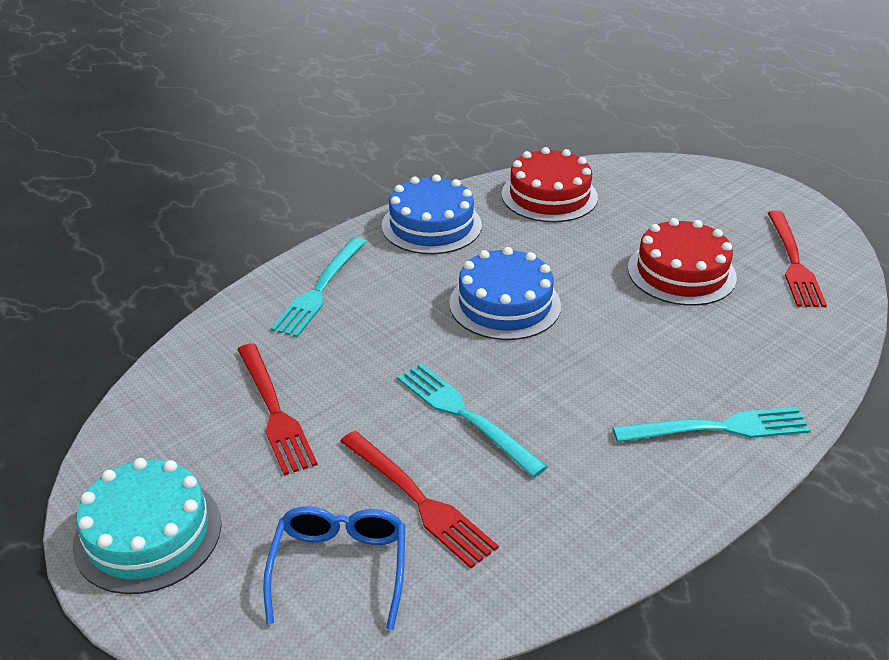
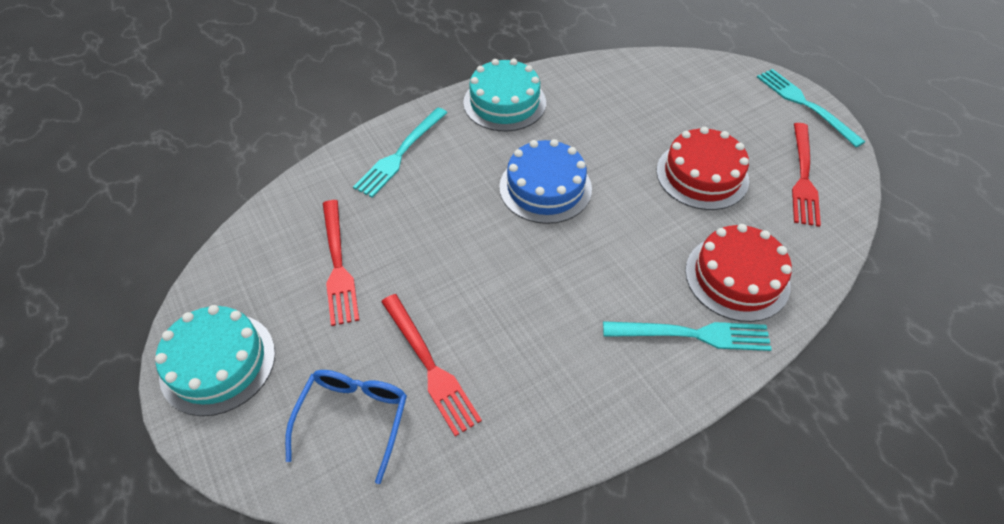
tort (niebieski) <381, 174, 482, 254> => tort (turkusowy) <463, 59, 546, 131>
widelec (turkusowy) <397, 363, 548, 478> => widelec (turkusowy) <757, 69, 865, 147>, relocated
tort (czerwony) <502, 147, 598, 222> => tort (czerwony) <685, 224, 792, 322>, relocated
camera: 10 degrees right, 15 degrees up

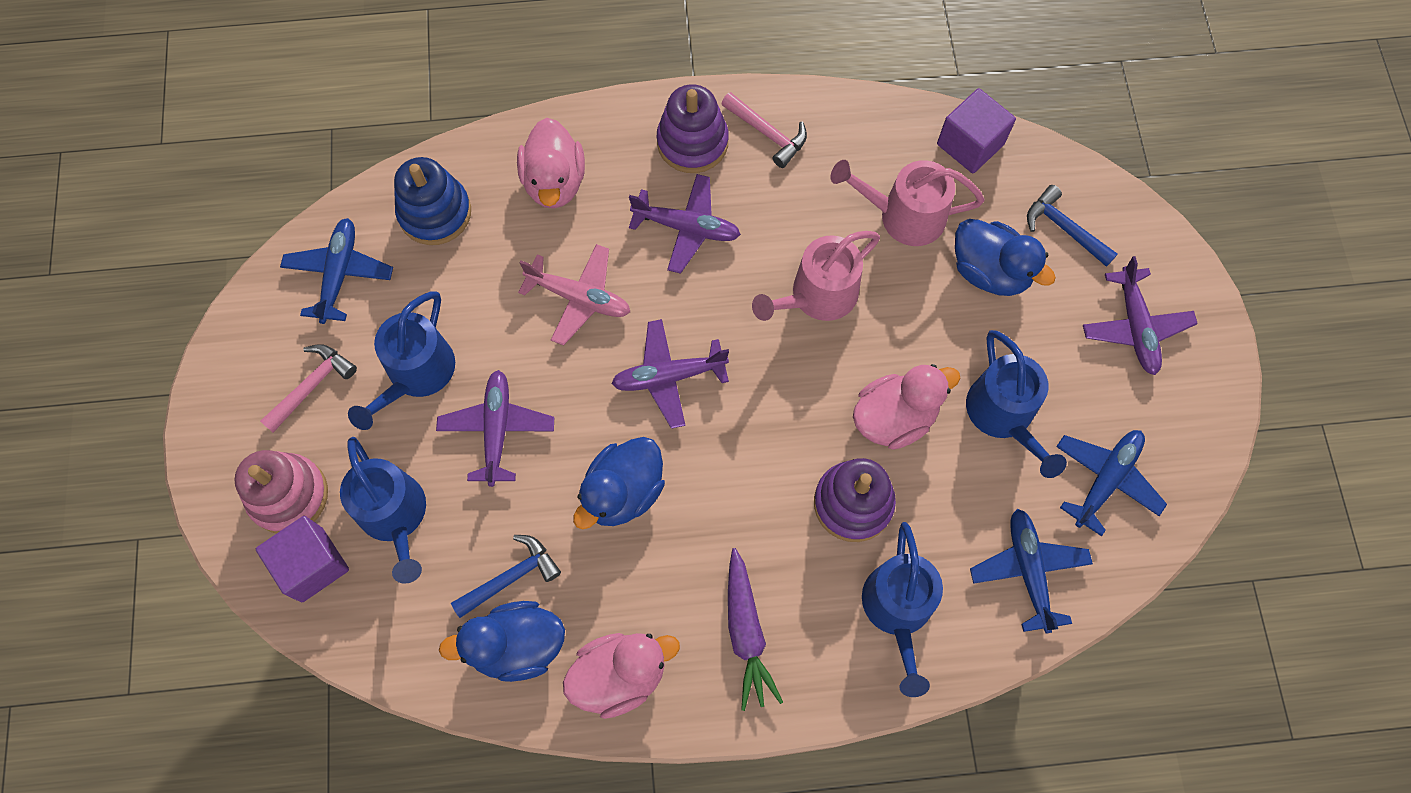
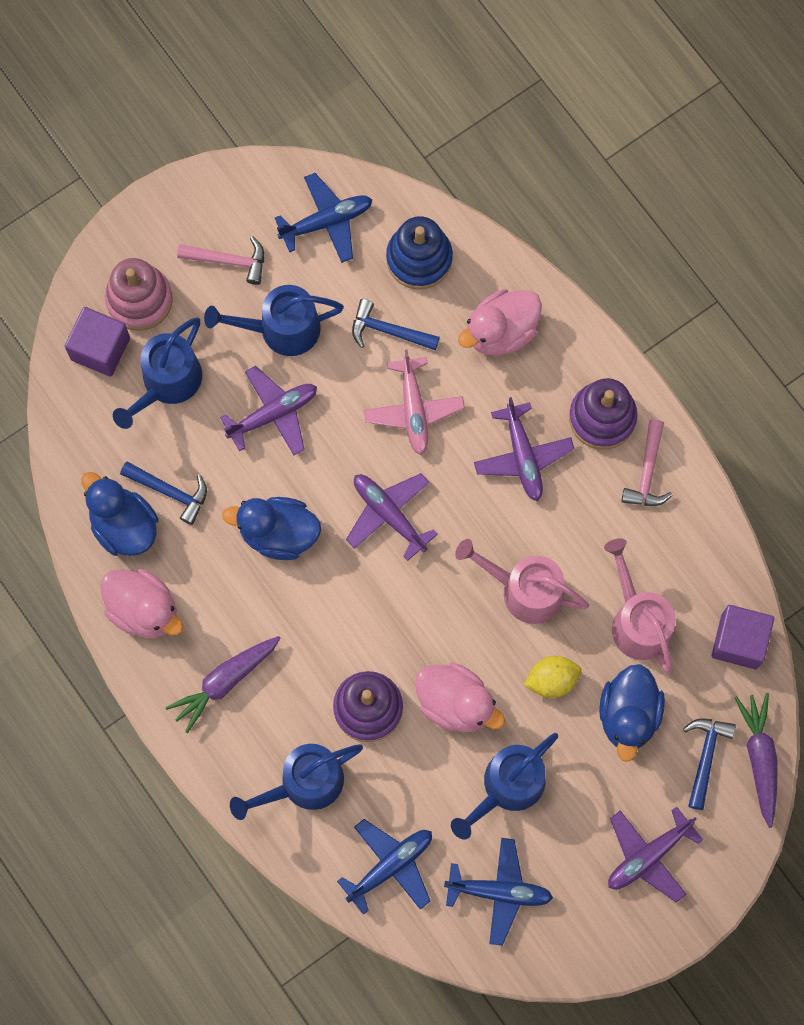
nothing => młotek (niebieski) <352, 299, 440, 350>
nothing => cytryna (żółty) <524, 656, 581, 698>
nothing => marchewka (fioletowy) <735, 693, 778, 828>
camera: 60 degrees right, 5 degrees up

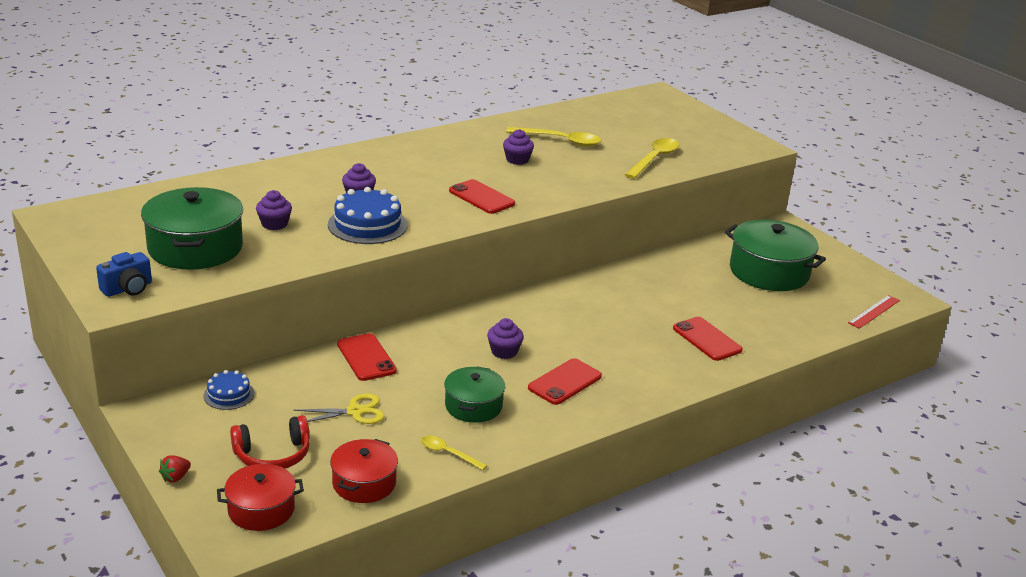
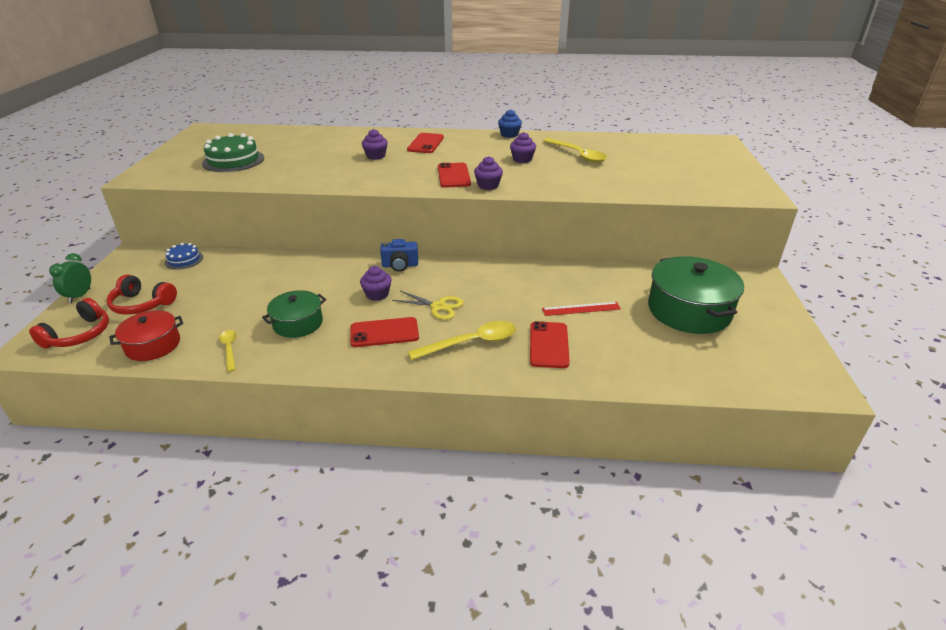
aparat fotograficzny (niebieski) <96, 252, 152, 297> => aparat fotograficzny (niebieski) <380, 239, 418, 272>, relocated
garnek (zielony) <141, 187, 243, 270> => tort (zielony) <202, 133, 264, 172>
truskawka (czerwony) <159, 455, 191, 483> => budzik (zielony) <49, 253, 91, 303>
garnek (czerwony) <217, 464, 304, 531> => słuchawki (czerwony) <29, 298, 109, 349>
muffinka (fioletowy) <256, 190, 292, 230> => muffinka (fioletowy) <474, 156, 503, 190>, relocated
nożyczki (żółty) <294, 393, 385, 424> => nożyczki (żółty) <392, 291, 464, 320>, relocated
tort (niebieski) <328, 187, 408, 244> => nothing
telefon (czerwony) <337, 333, 397, 381> => telefon (czerwony) <407, 133, 444, 153>, relocated
łyżka (żółty) <625, 138, 679, 179> => łyżka (żółty) <408, 321, 516, 360>, relocated
linijka (czerwony) <848, 295, 900, 329> => linijka (czerwony) <542, 302, 621, 316>, relocated
nothing => muffinka (niebieski) <498, 109, 522, 138>
camera: 40 degrees right, 5 degrees up

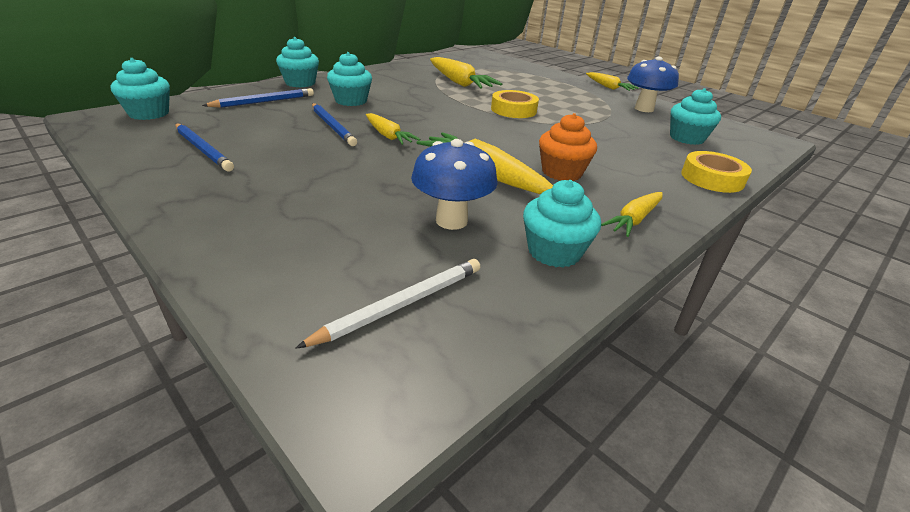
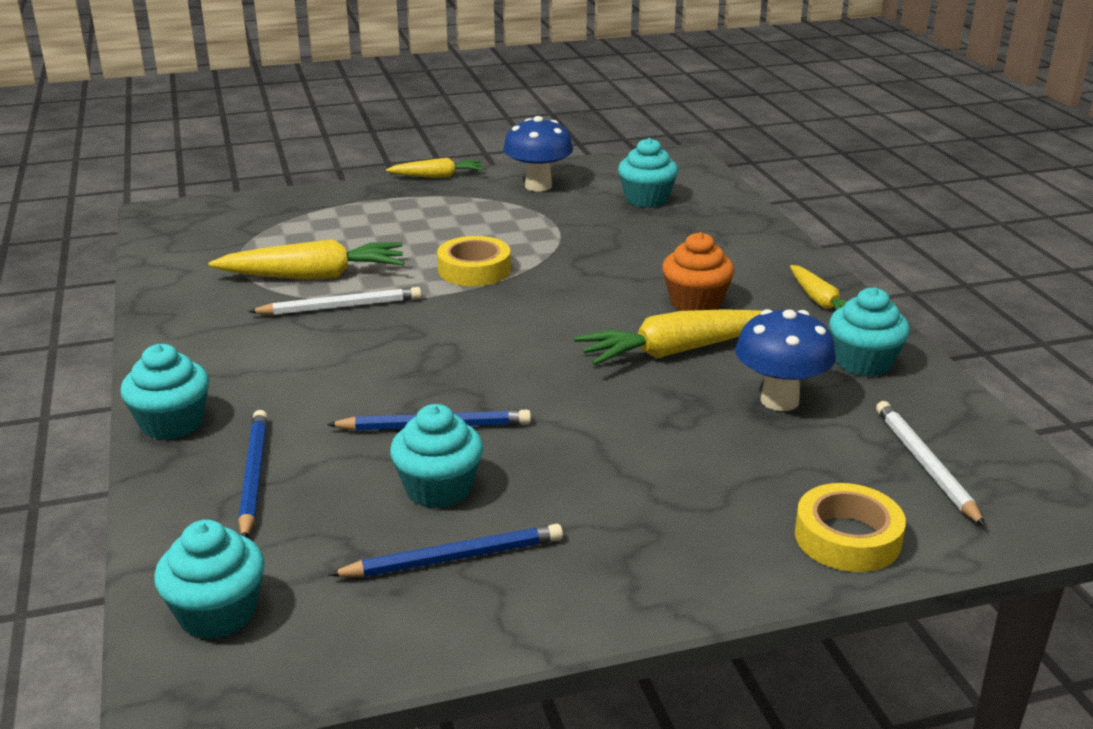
muffinka (turkusowy) <327, 52, 372, 106> => muffinka (turkusowy) <390, 404, 483, 508>, relocated
marchewka (żółty) <366, 113, 421, 145> => nothing
taśma klejąca (żółty) <681, 151, 752, 193> => taśma klejąca (żółty) <795, 483, 906, 572>, relocated
nothing => ołówek (biały) <248, 287, 422, 315>
camera: 60 degrees left, 5 degrees down

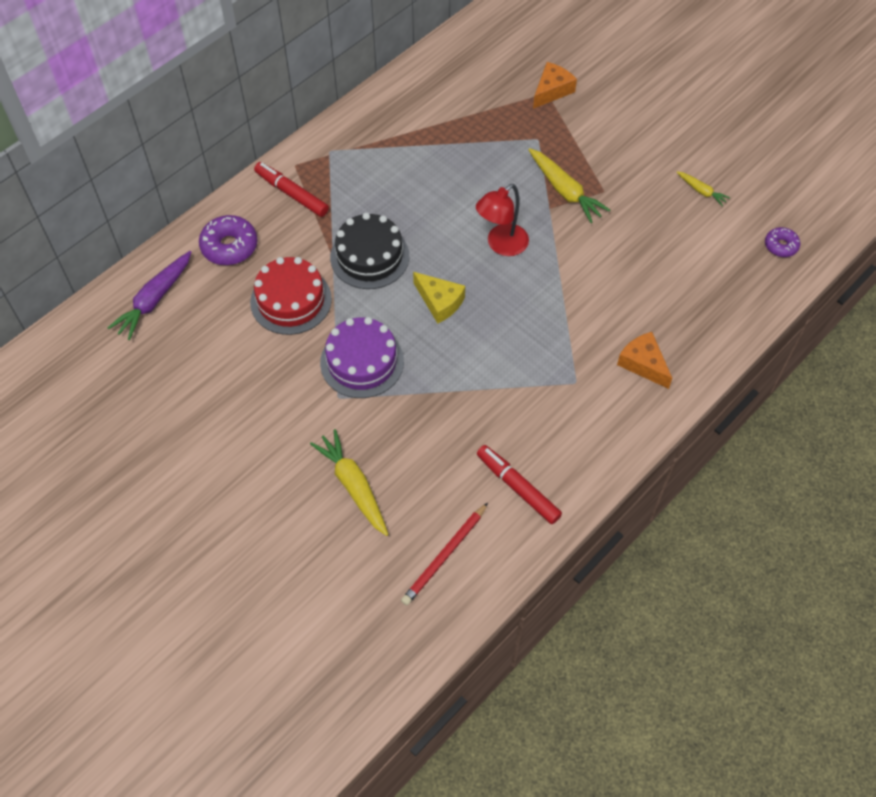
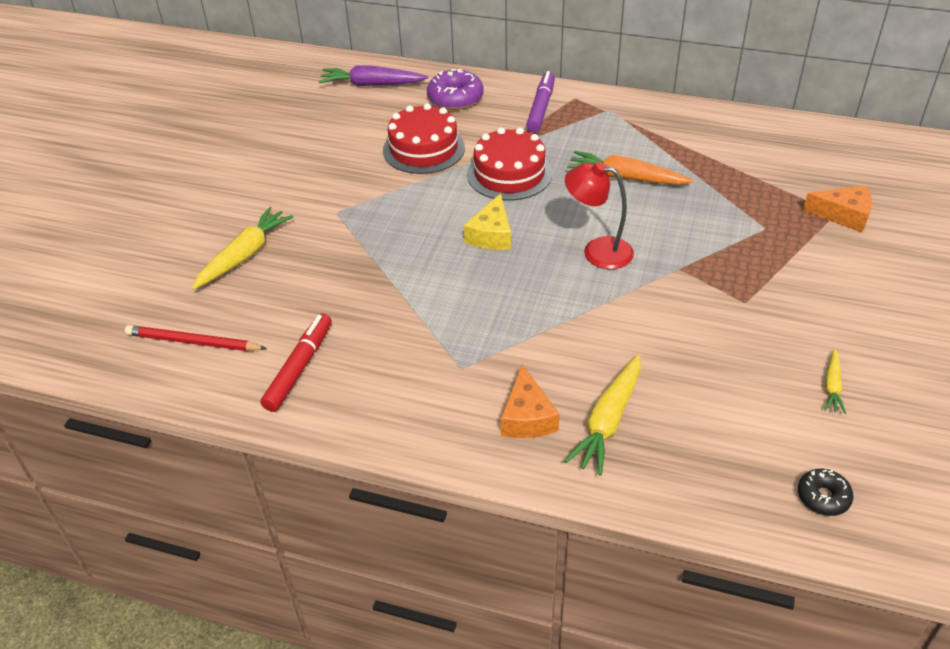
flamaster (czerwony) <254, 162, 329, 217> => flamaster (fioletowy) <526, 71, 555, 132>
tort (fioletowy) <320, 317, 404, 398> => nothing
tort (czarny) <330, 213, 409, 289> => tort (czerwony) <467, 127, 552, 201>
marchewka (żółty) <528, 148, 610, 223> => marchewka (żółty) <564, 354, 641, 475>, relocated
ser (pomarańczowy) <617, 332, 672, 389> => ser (pomarańczowy) <501, 364, 559, 438>, 150 degrees clockwise
donut (fioletowy) <765, 227, 800, 257> => donut (czarny) <798, 469, 854, 516>
nothing => marchewka (pomarańczowy) <567, 151, 694, 185>
camera: 65 degrees right, 15 degrees down

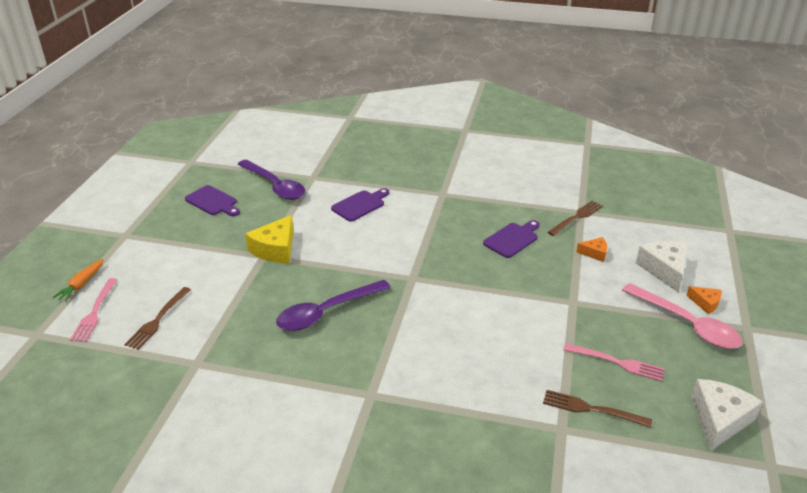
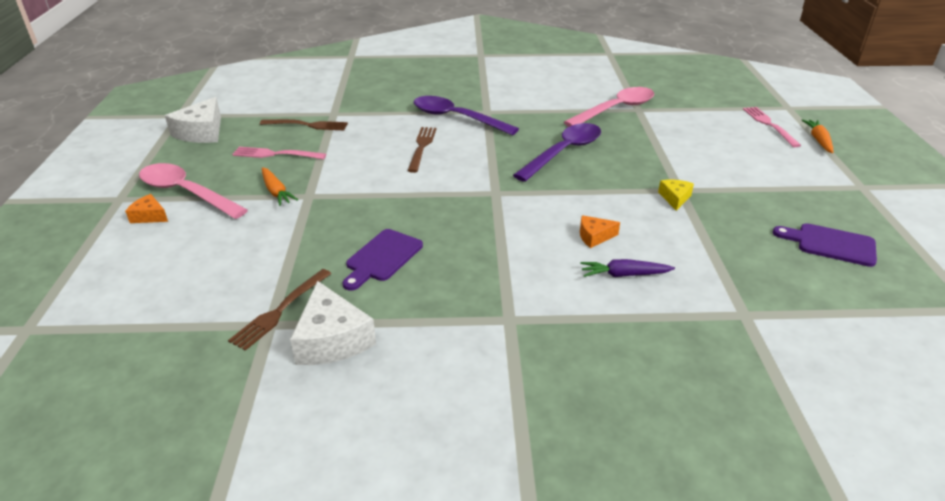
widelec (brązowy) <124, 287, 191, 350> => widelec (brązowy) <407, 127, 436, 173>, relocated
łyżka (fioletowy) <237, 160, 305, 200> => łyżka (fioletowy) <414, 96, 519, 135>, relocated
ser (żółty) <245, 215, 294, 263> => ser (żółty) <658, 180, 694, 211>, x0.54
deska do krojenia (fioletowy) <331, 188, 389, 222> => marchewka (fioletowy) <580, 259, 675, 277>
ser (pomarańczowy) <576, 237, 607, 262> => ser (pomarańczowy) <580, 215, 620, 248>, relocated
ser (biały) <636, 241, 688, 292> => ser (biały) <290, 281, 376, 365>, relocated
nothing => marchewka (pomarańczowy) <262, 167, 298, 206>
nothing => łyżka (różowy) <564, 87, 654, 127>
camera: 165 degrees right, 0 degrees up

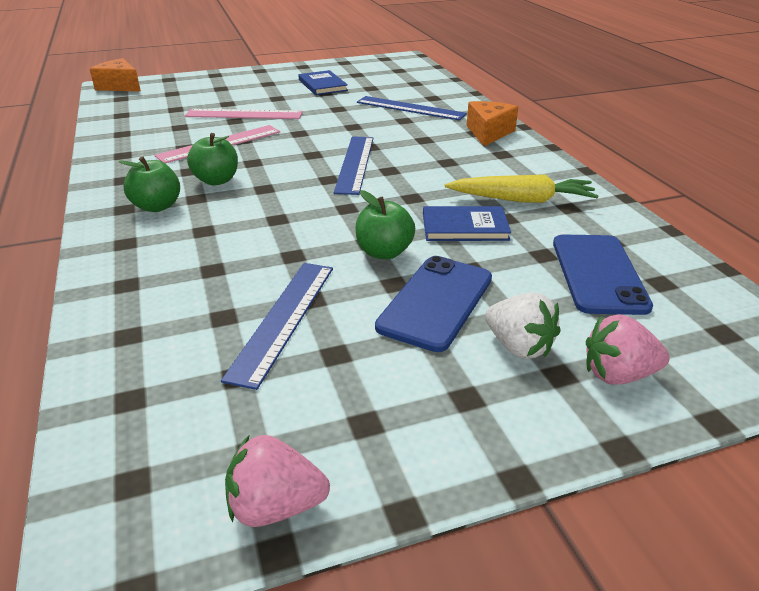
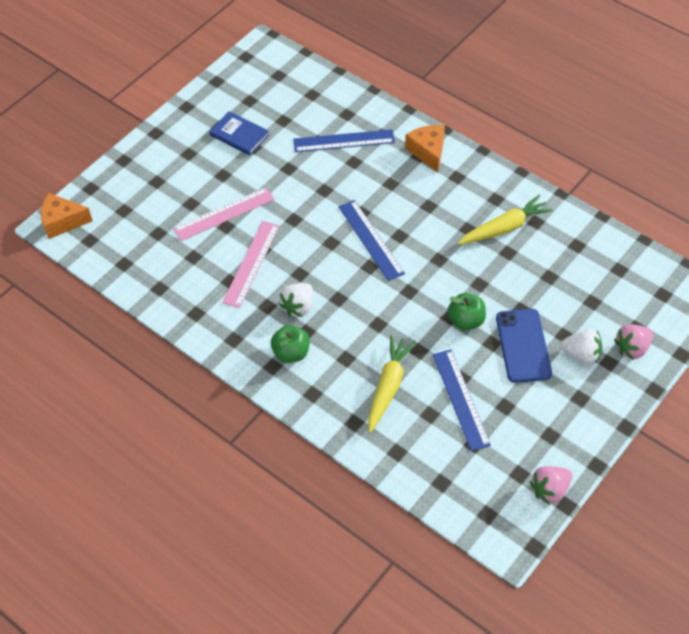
jabłko (zielony) <187, 133, 238, 185> => truskawka (biały) <279, 283, 313, 317>
książka (niebieski) <423, 206, 511, 241> => nothing
telefon (niebieski) <553, 234, 653, 315> => nothing
nothing => marchewka (żółty) <368, 335, 416, 433>
camera: 30 degrees left, 20 degrees up

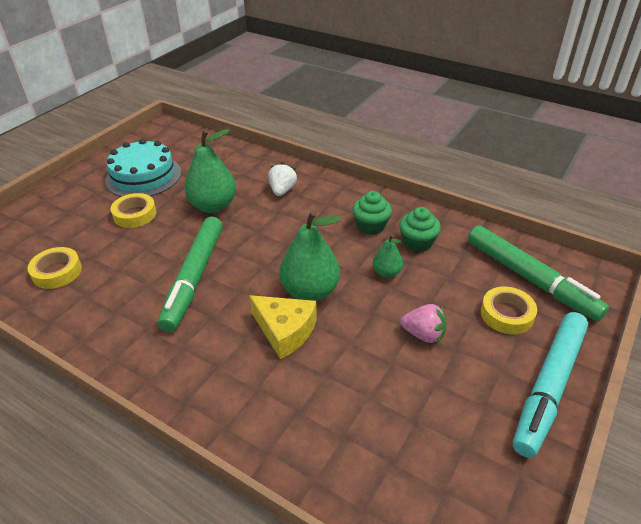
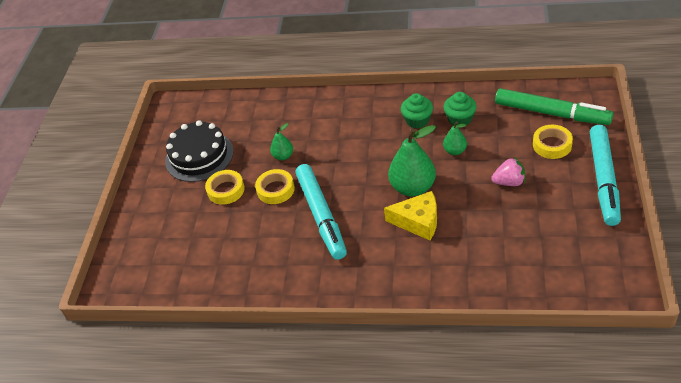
taśma klejąca (żółty) <27, 247, 82, 289> => taśma klejąca (żółty) <255, 169, 295, 204>, relocated
tort (turkusowy) <105, 139, 181, 197> => tort (czarny) <165, 120, 234, 182>
flamaster (zielony) <158, 217, 223, 332> => flamaster (turkusowy) <296, 164, 347, 260>
gruszka (zielony) <184, 129, 236, 213> => gruszka (zielony) <270, 123, 293, 160>, x0.52
truskawka (biały) <268, 162, 297, 196> => nothing
camera: 20 degrees left, 5 degrees up

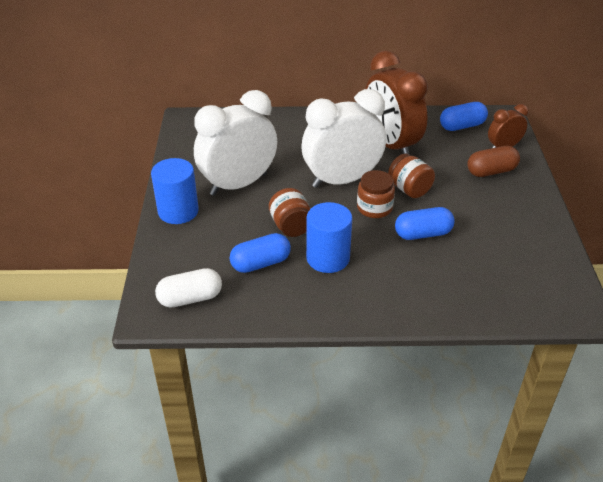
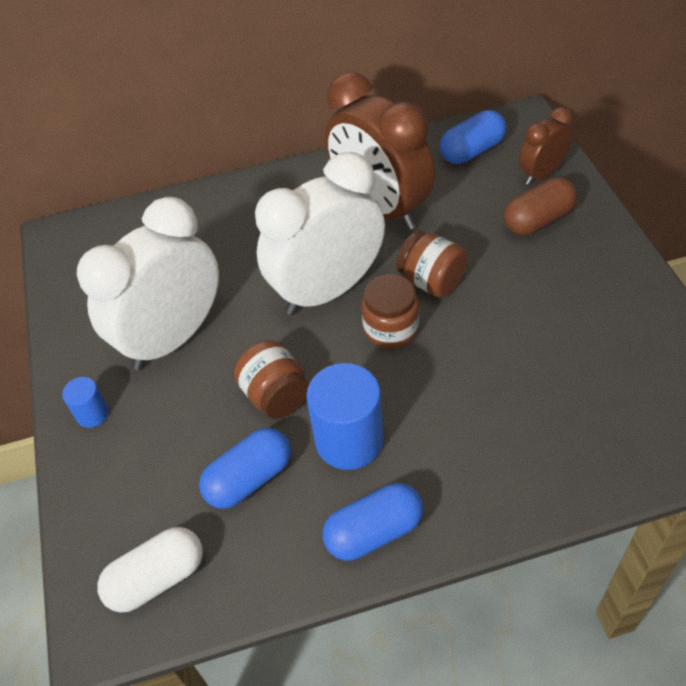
walec (niebieski) <151, 158, 199, 224> => walec (niebieski) <62, 377, 109, 428>, x0.51
kapsułka (niebieski) <395, 207, 455, 240> => kapsułka (niebieski) <323, 483, 423, 560>, relocated
camera: 10 degrees left, 10 degrees up

